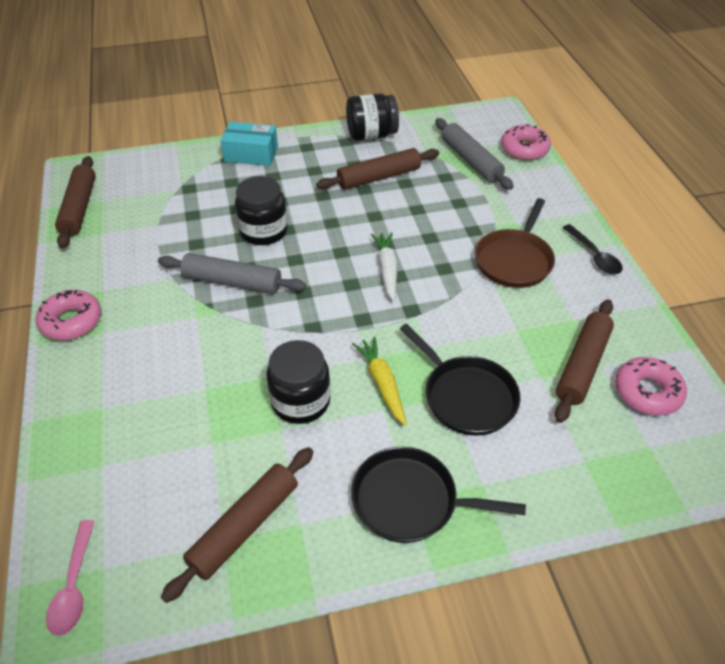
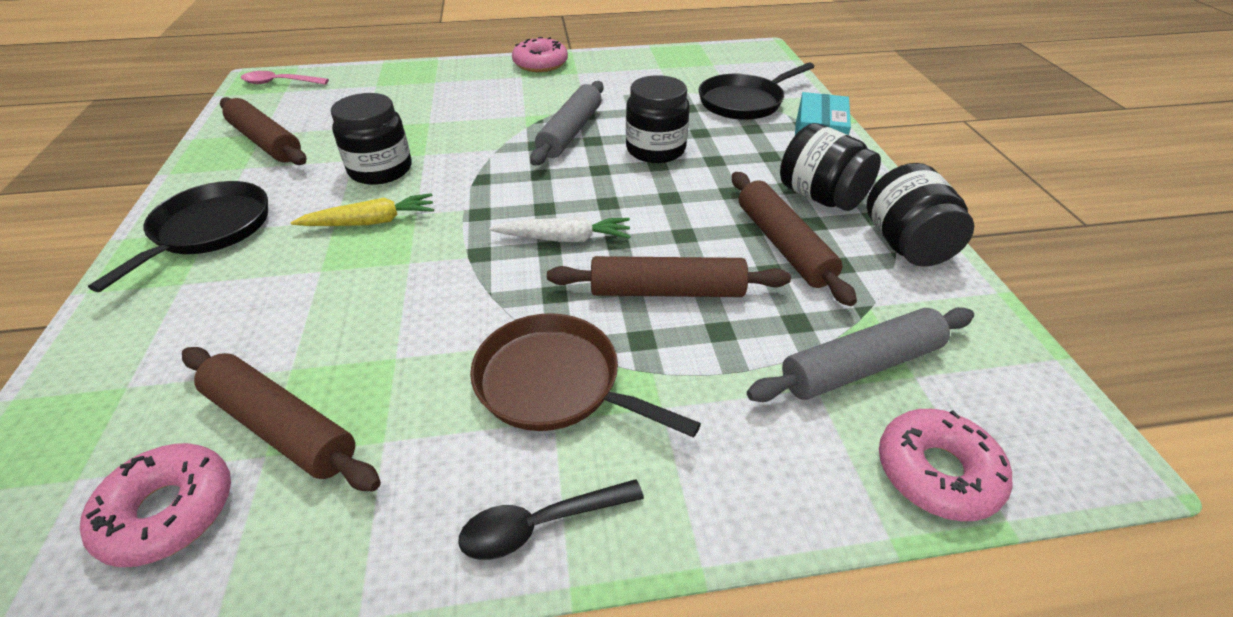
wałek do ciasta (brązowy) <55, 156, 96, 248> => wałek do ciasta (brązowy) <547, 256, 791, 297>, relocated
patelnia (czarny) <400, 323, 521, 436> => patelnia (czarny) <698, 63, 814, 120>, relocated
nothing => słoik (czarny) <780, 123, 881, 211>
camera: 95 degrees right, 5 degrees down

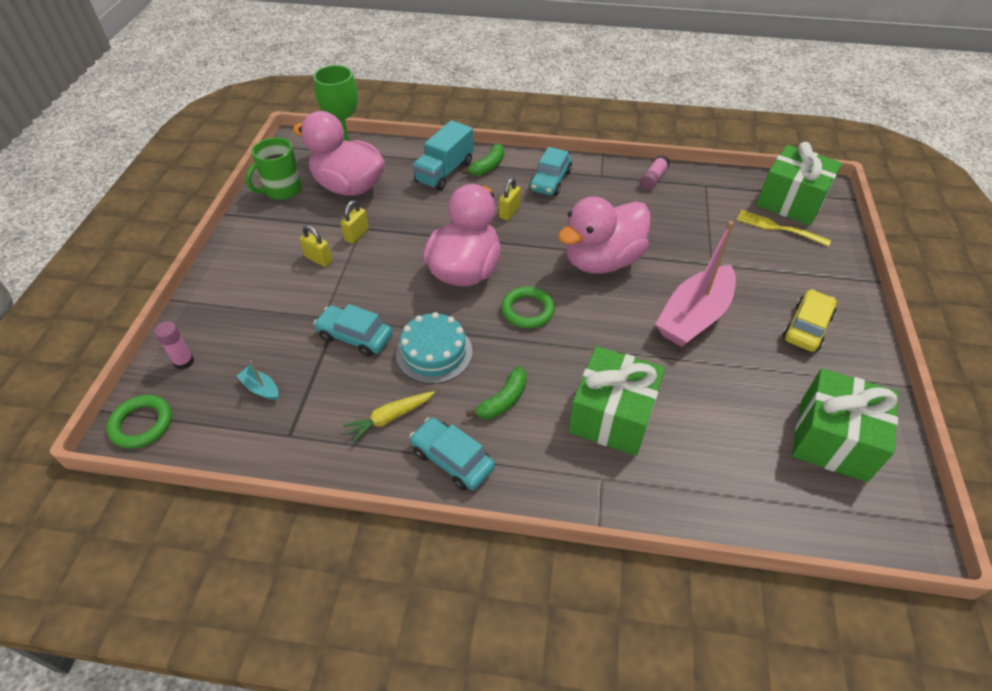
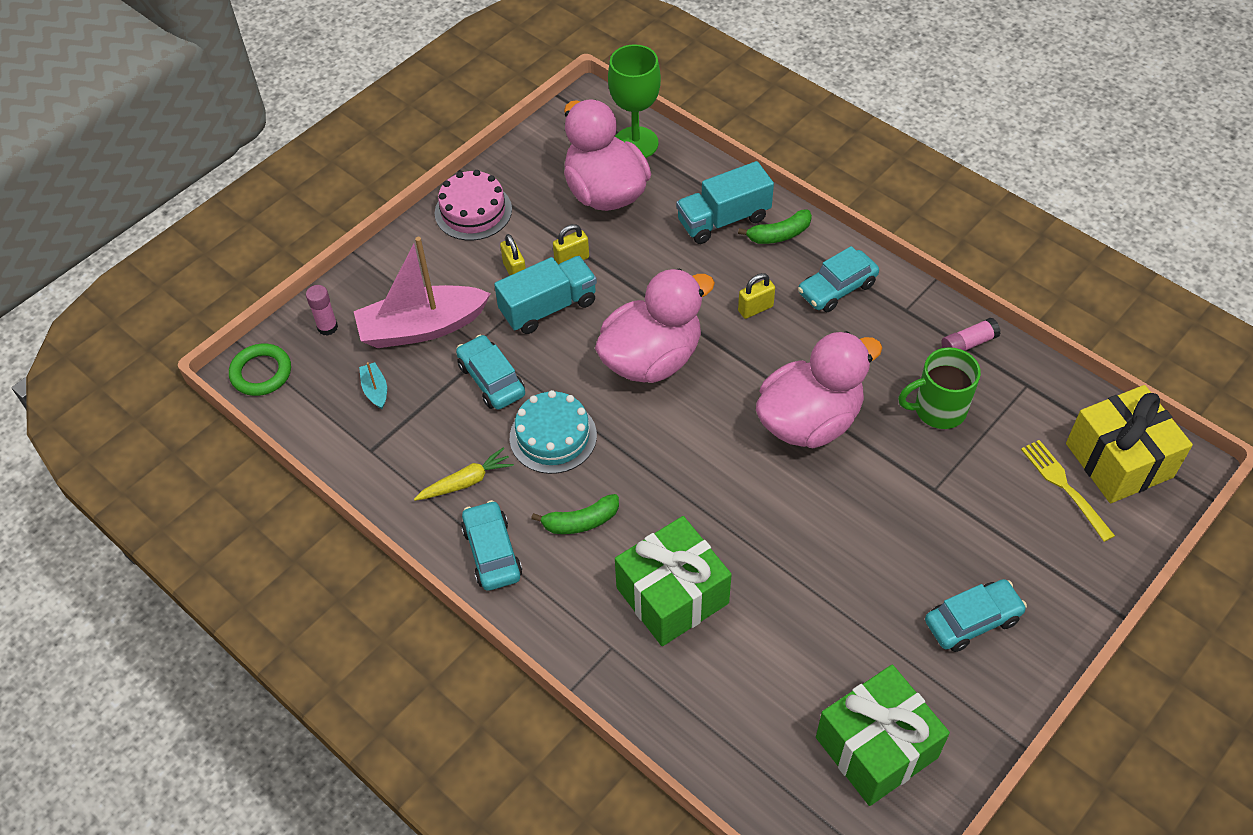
kubek (zielony) <246, 137, 302, 200> => kubek (zielony) <898, 347, 981, 429>, relocated
marchewka (żółty) <343, 391, 435, 443> => marchewka (żółty) <414, 448, 514, 501>, 150 degrees clockwise
pierścień (zielony) <501, 286, 555, 329> => nothing
kaczka (różowy) <558, 196, 651, 273> => kaczka (różowy) <756, 331, 882, 448>, 150 degrees clockwise
łódka (różowy) <655, 221, 736, 347> => łódka (różowy) <354, 237, 491, 348>, relocated
prezent (zielony) <756, 142, 842, 225> => prezent (żółty) <1066, 385, 1193, 503>
samochód (żółty) <783, 289, 837, 352> => samochód (turkusowy) <925, 579, 1027, 652>
nothing => tort (różowy) <435, 170, 512, 241>
nothing => ciężarówka (turkusowy) <494, 256, 597, 334>
camera: 35 degrees right, 5 degrees up

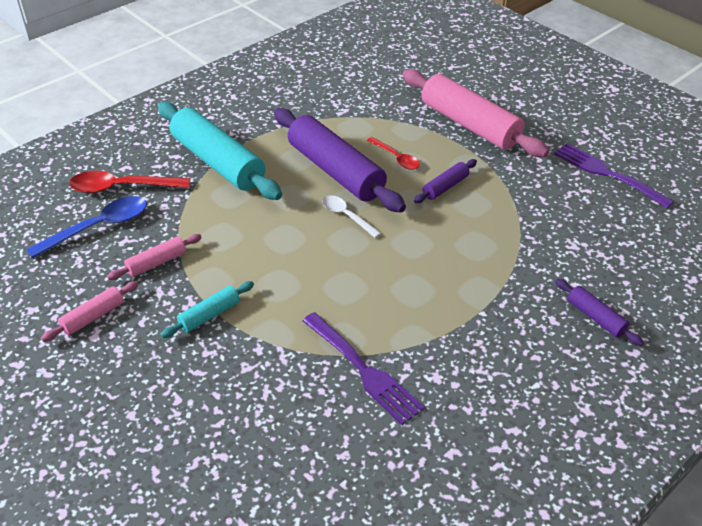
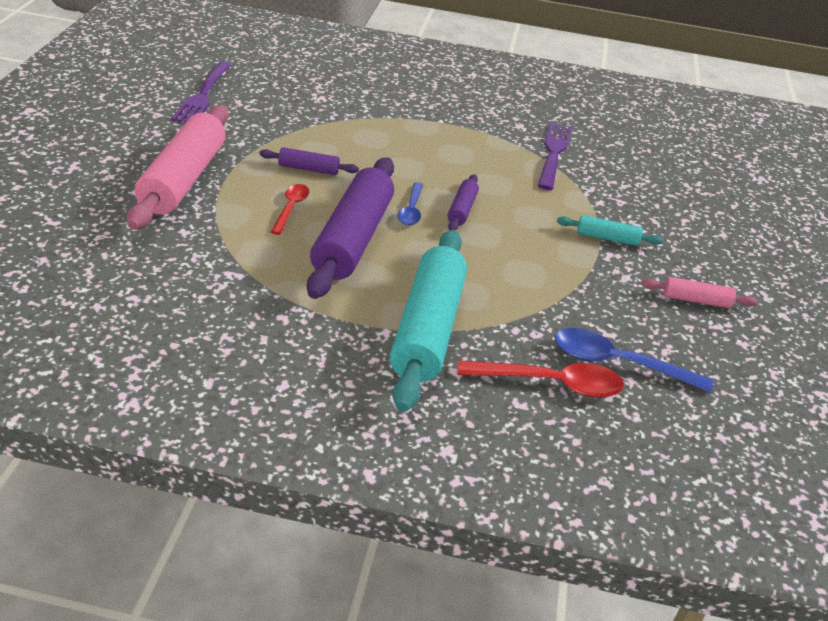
łyżka (czerwony) <69, 171, 190, 193> => łyżka (czerwony) <458, 360, 624, 398>, 45 degrees counterclockwise
wałek do ciasta (różowy) <107, 234, 202, 280> => nothing
łyżka (biały) <322, 195, 381, 238> => łyżka (niebieski) <398, 182, 423, 225>
wałek do ciasta (fioletowy) <555, 279, 644, 346> => wałek do ciasta (fioletowy) <447, 174, 479, 231>, relocated
camera: 130 degrees left, 5 degrees down

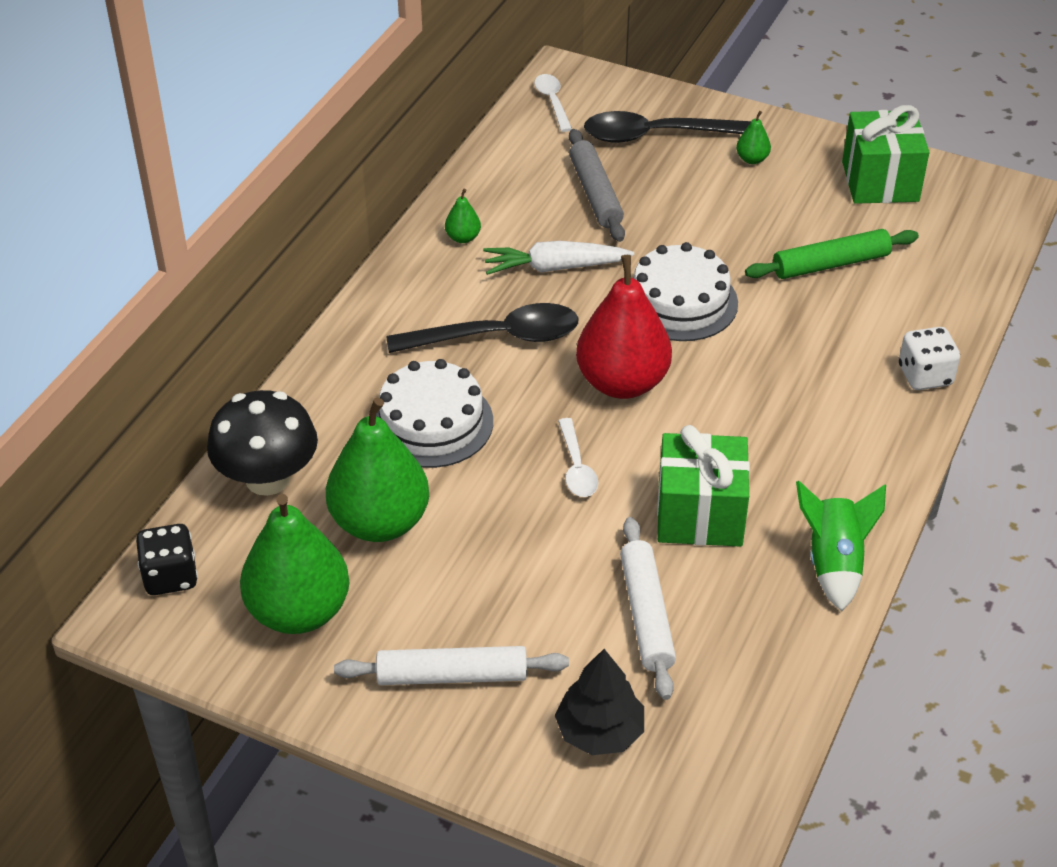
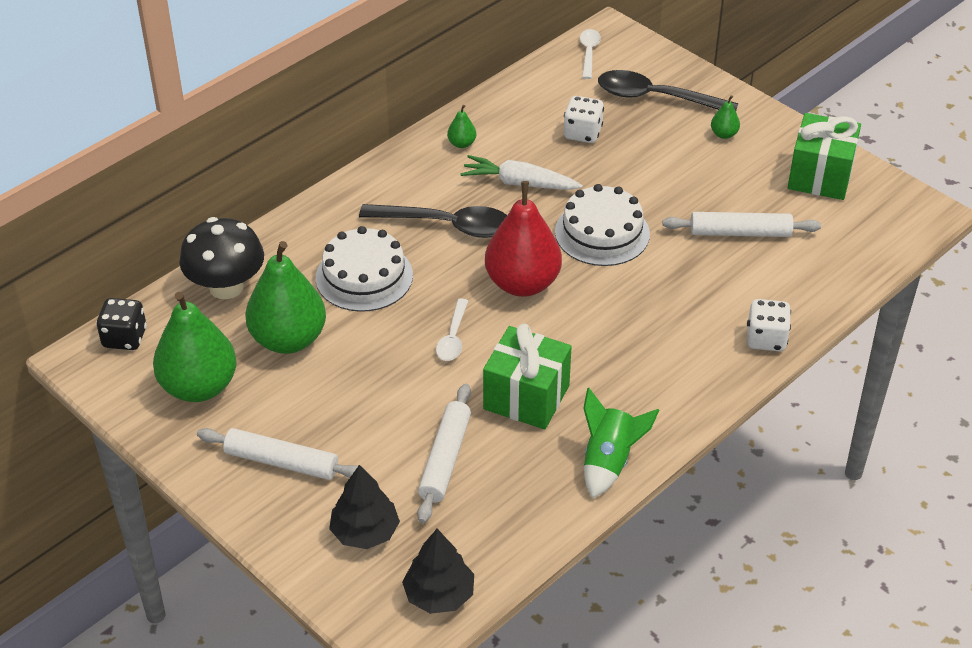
wałek do ciasta (szary) <569, 129, 625, 242> => kostka do gry (biały) <564, 96, 604, 143>
wałek do ciasta (zielony) <745, 229, 919, 279> => wałek do ciasta (biały) <663, 212, 821, 237>
nothing => drzewko (czarny) <402, 529, 474, 614>
camera: 20 degrees right, 0 degrees up

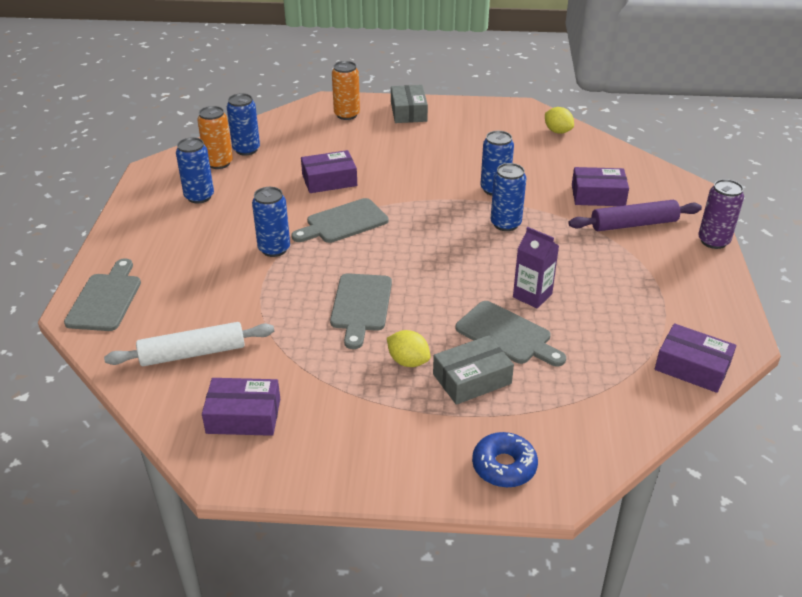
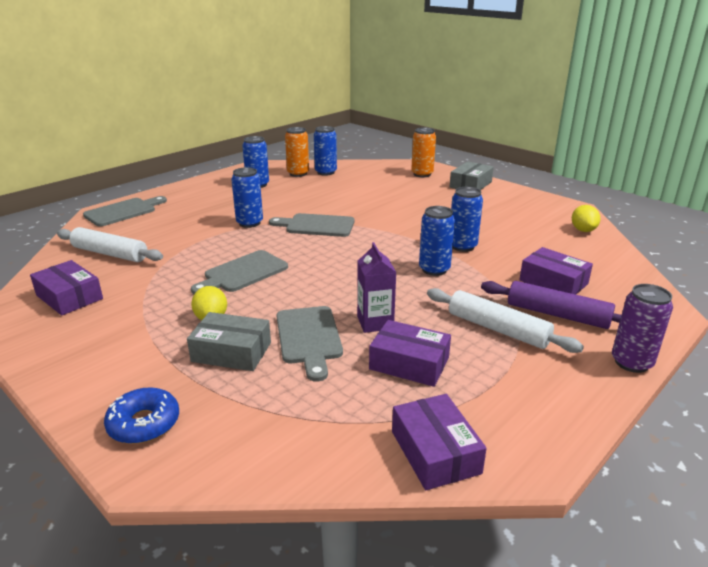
pudełko (fioletowy) <301, 150, 357, 193> => pudełko (fioletowy) <369, 320, 451, 387>, relocated
nothing => wałek do ciasta (biały) <427, 288, 584, 353>
camera: 40 degrees right, 10 degrees down

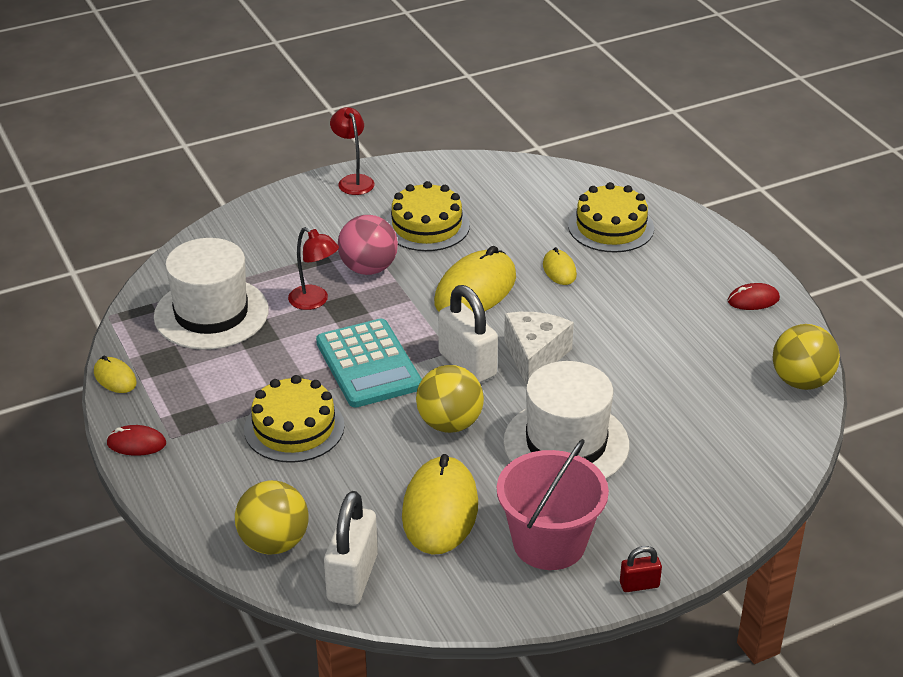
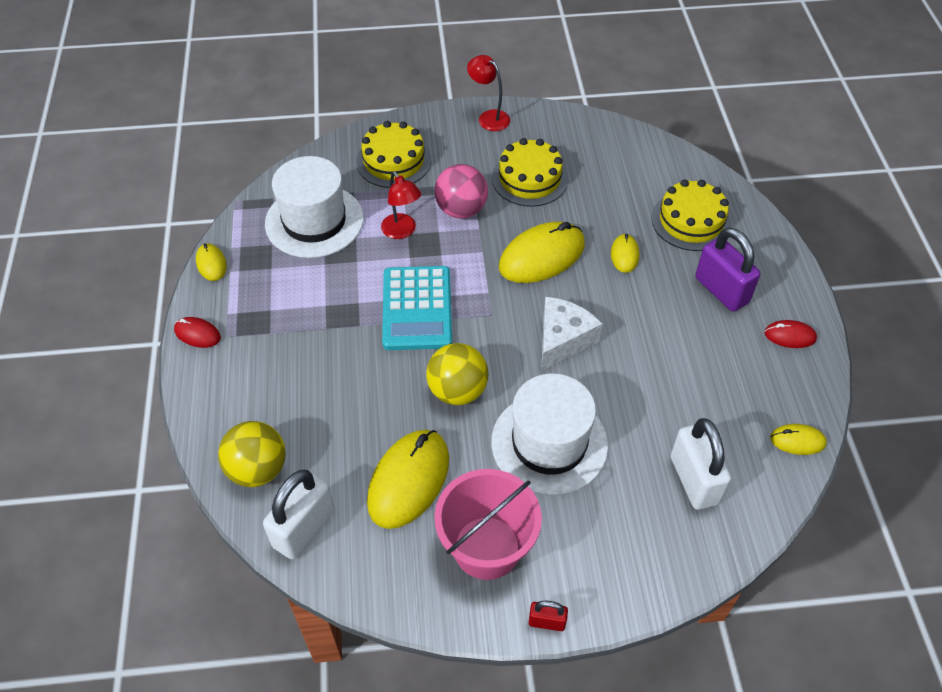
tort (żółty) <244, 375, 345, 463> => tort (żółty) <356, 121, 432, 188>, relocated
lampka (czerwony) <330, 107, 375, 195> => lampka (czerwony) <467, 55, 510, 131>, 45 degrees counterclockwise
kłódka (biały) <438, 285, 498, 383> => kłódka (biały) <671, 418, 731, 510>, relocated
piłka (żółty) <772, 324, 840, 390> => myszka (żółty) <770, 424, 827, 455>
nothing => kłódka (fioletowy) <695, 227, 760, 312>
camera: 20 degrees right, 15 degrees up

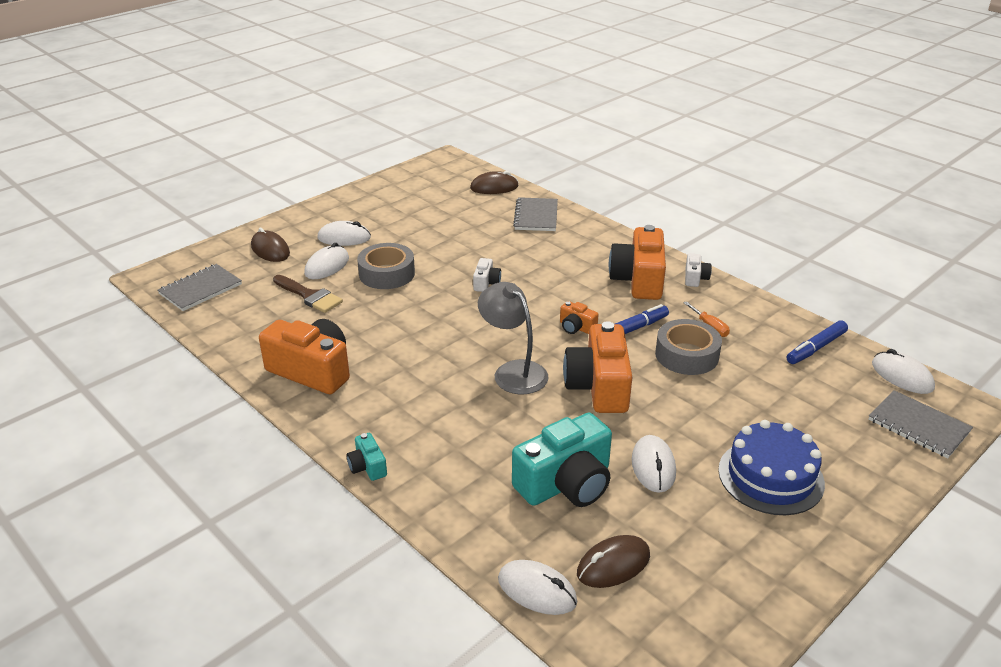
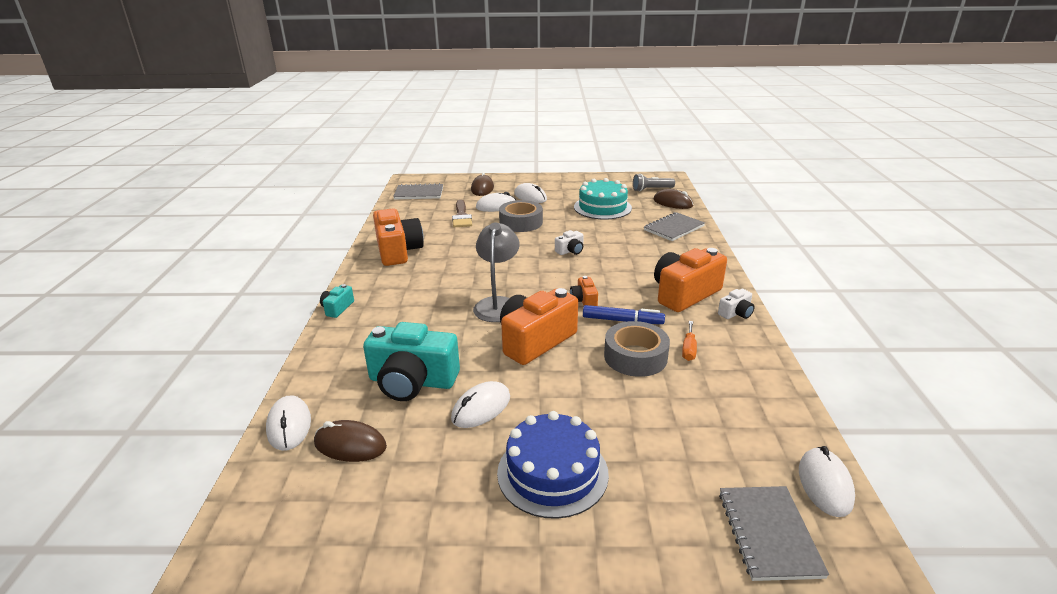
flamaster (niebieski) <787, 320, 848, 364> => nothing
nothing => tort (turkusowy) <574, 178, 632, 219>
nothing => latarka (szary) <633, 174, 675, 191>
camera: 45 degrees right, 5 degrees down

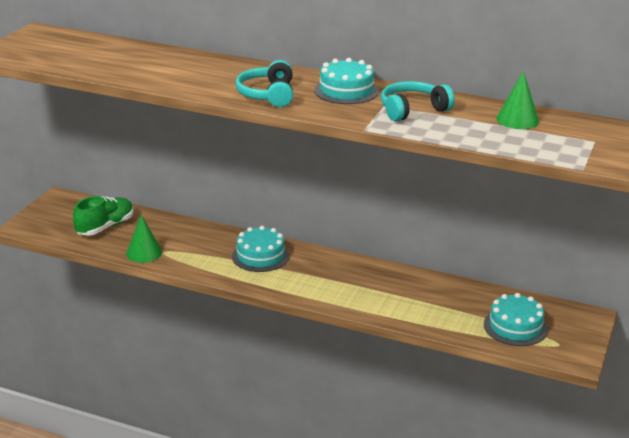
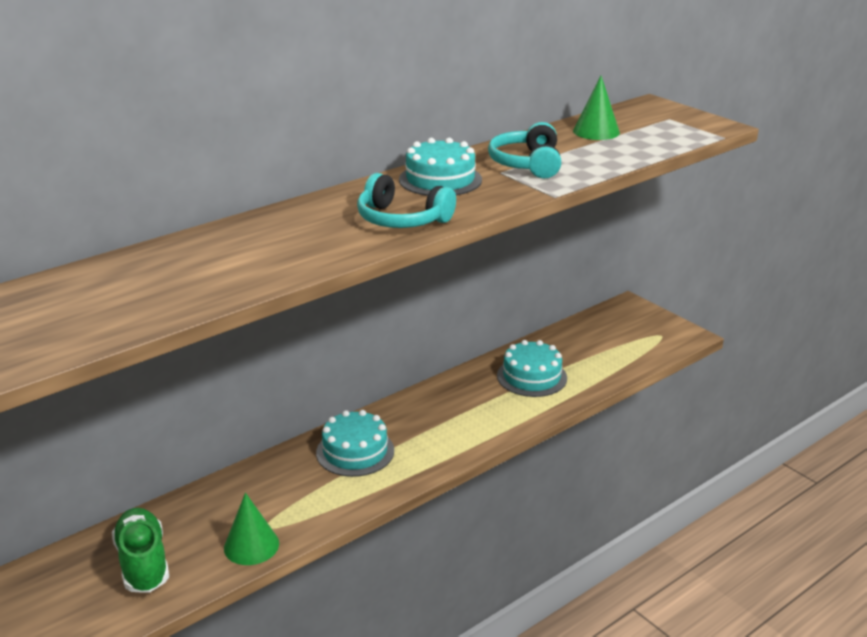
tort (turkusowy) <484, 293, 548, 346> => tort (turkusowy) <497, 340, 567, 397>, relocated
camera: 60 degrees left, 0 degrees up

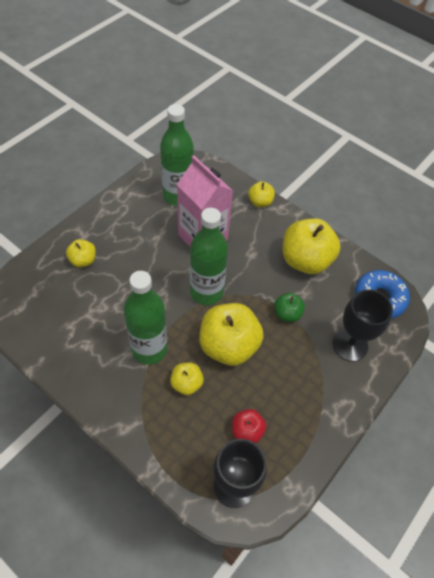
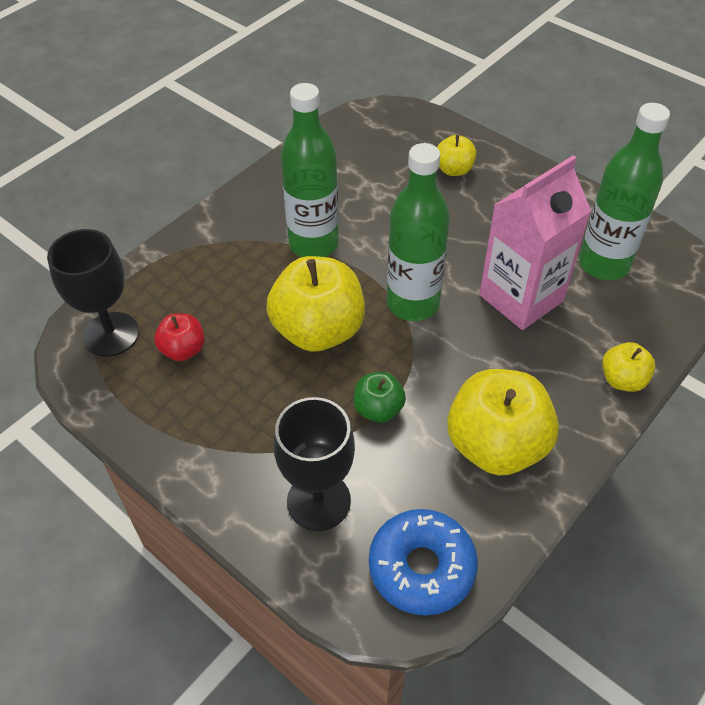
jabłko (żółty) <170, 363, 204, 395> => nothing
camera: 95 degrees right, 5 degrees down

